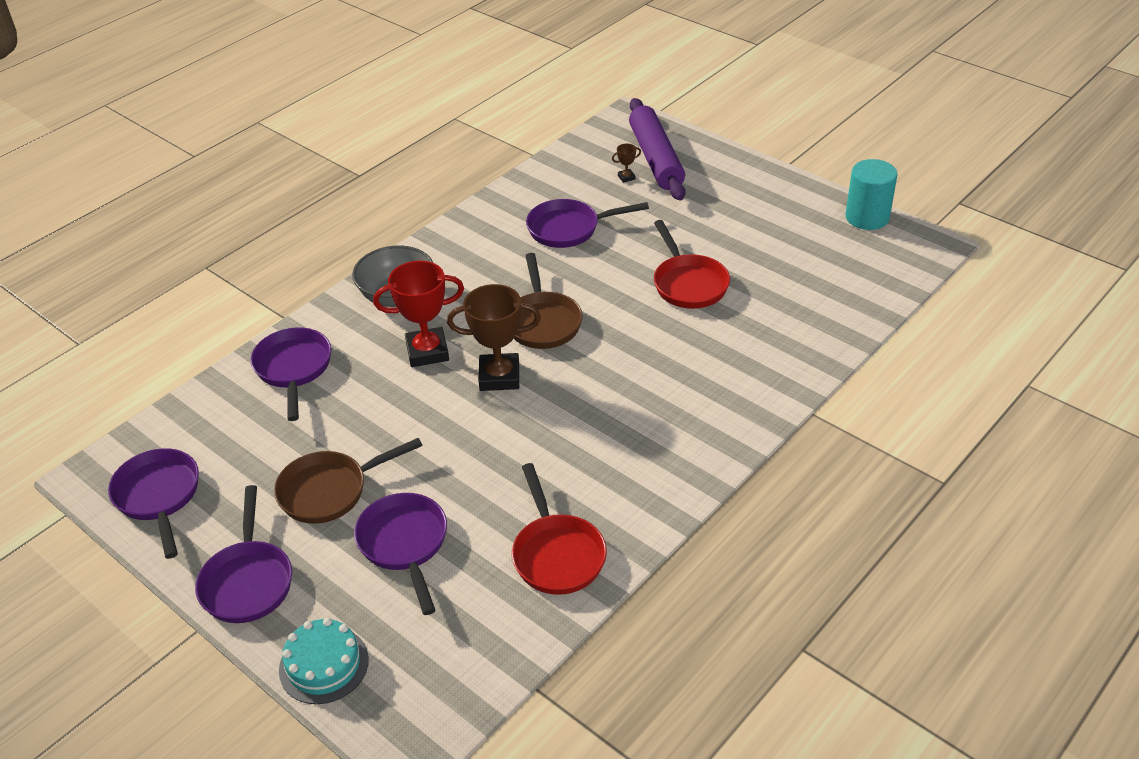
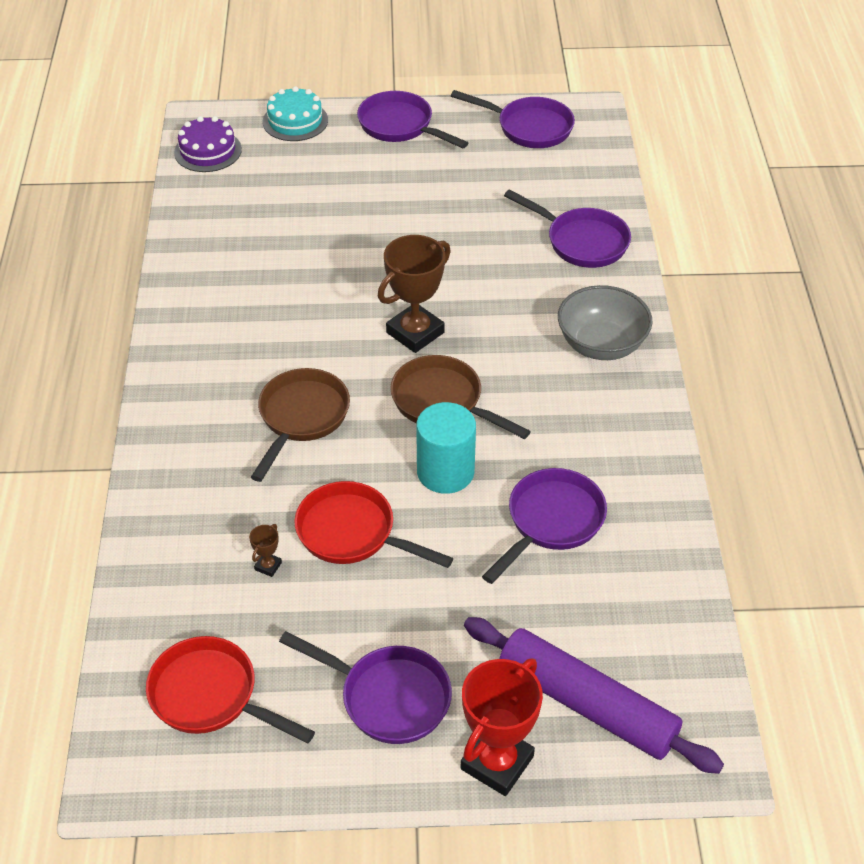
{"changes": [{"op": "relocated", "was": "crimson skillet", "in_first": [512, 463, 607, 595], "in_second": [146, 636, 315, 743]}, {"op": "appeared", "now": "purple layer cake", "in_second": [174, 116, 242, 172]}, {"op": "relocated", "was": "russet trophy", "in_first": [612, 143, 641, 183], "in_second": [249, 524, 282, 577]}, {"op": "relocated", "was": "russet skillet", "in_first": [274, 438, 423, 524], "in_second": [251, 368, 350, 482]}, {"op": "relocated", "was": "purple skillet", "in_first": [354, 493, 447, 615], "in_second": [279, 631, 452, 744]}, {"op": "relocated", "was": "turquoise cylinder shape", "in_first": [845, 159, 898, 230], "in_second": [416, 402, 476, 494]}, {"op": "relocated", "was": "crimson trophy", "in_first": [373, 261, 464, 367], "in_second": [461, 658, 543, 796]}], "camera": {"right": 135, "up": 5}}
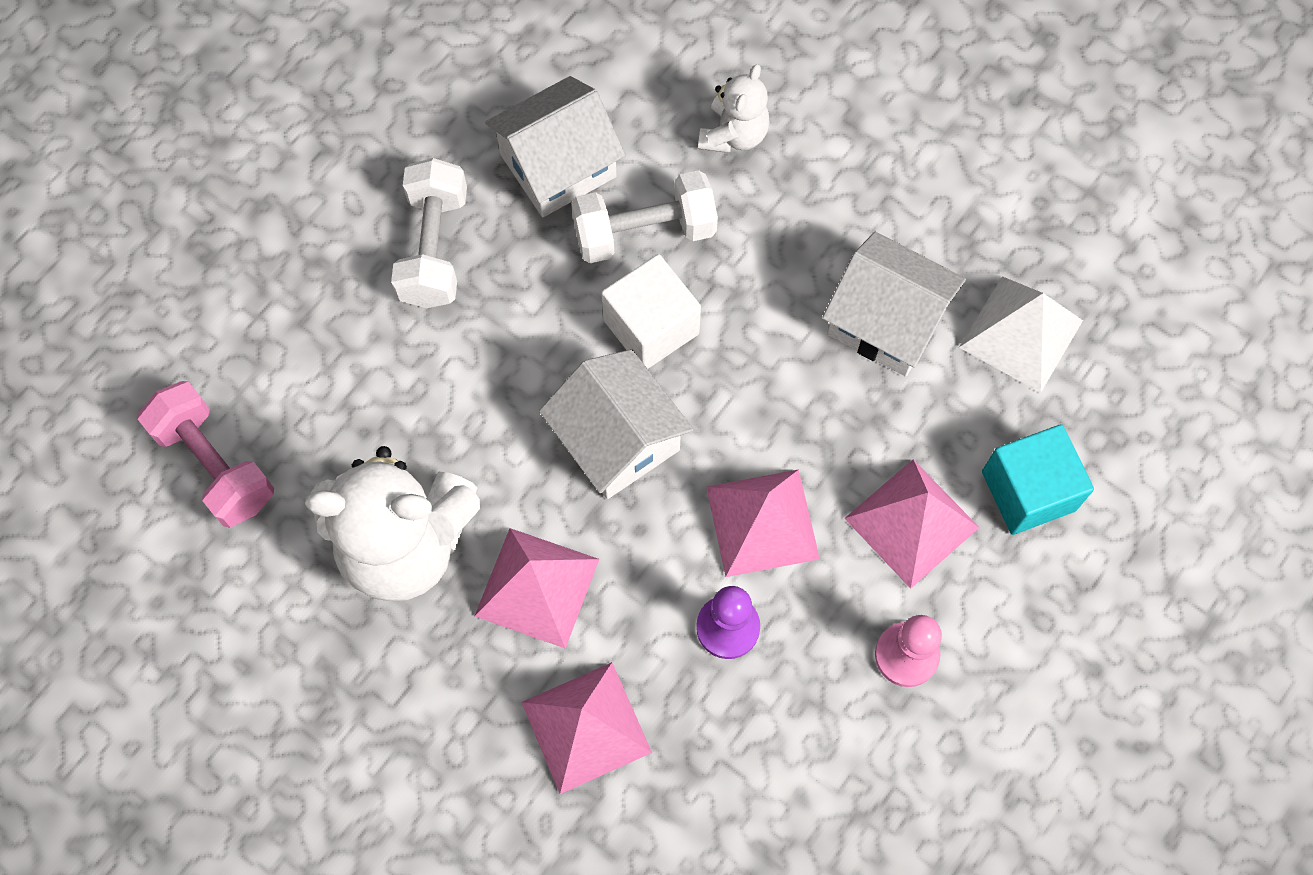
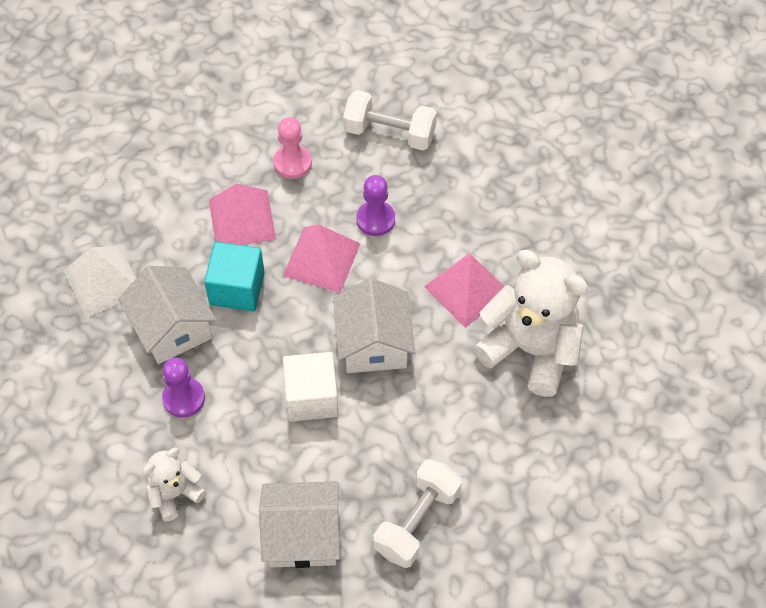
{"changes": [{"op": "appeared", "now": "purple pawn", "in_second": [162, 358, 205, 418]}, {"op": "relocated", "was": "turquoise solid cube", "in_first": [982, 424, 1094, 535], "in_second": [204, 242, 265, 311]}, {"op": "relocated", "was": "snow-white dumbbell", "in_first": [571, 170, 718, 263], "in_second": [343, 90, 437, 151]}, {"op": "missing", "was": "pink dumbbell", "in_first": [138, 381, 274, 527]}, {"op": "missing", "was": "pink pyramid shape", "in_first": [521, 662, 652, 794]}], "camera": {"right": -150, "up": -10}}
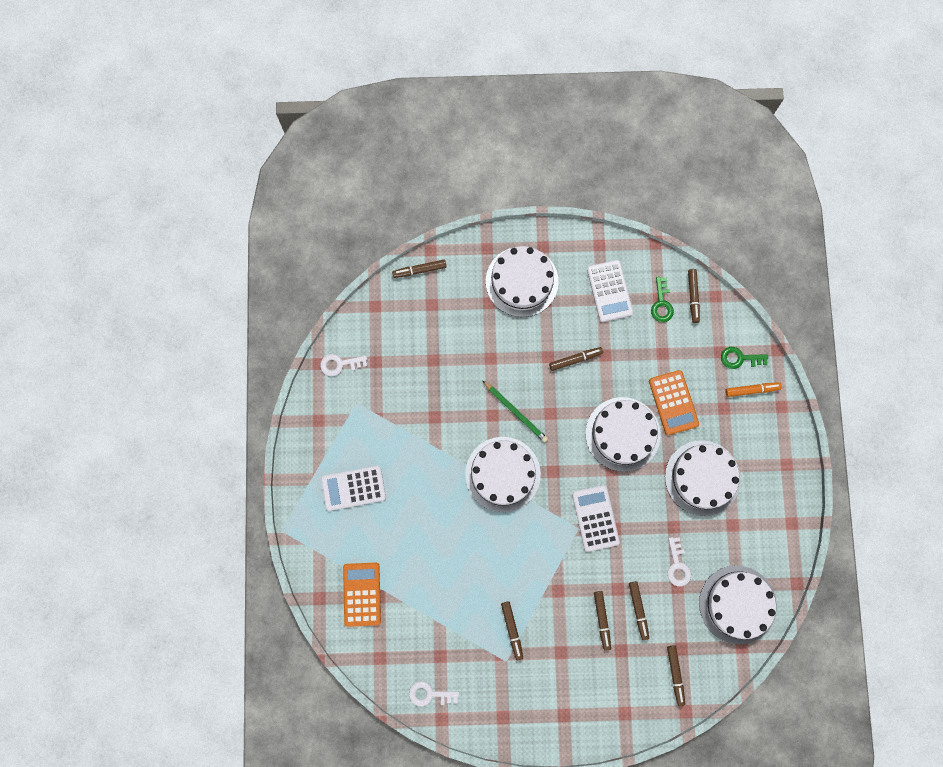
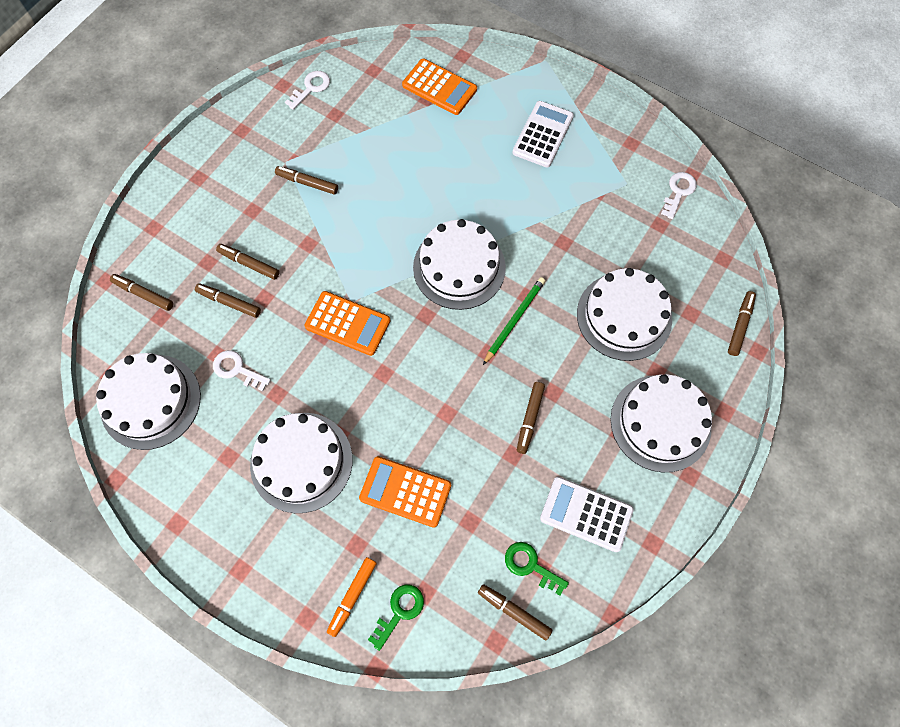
{"changes": [{"op": "colour", "was": "snow-white calculator", "now": "bright orange calculator", "in_first": [572, 485, 620, 552], "in_second": [304, 291, 390, 356]}, {"op": "spun", "was": "emerald wooden pencil", "in_first": [482, 380, 548, 442], "in_second": [483, 277, 545, 365], "clockwise": 135}, {"op": "relocated", "was": "snow-white layer cake", "in_first": [586, 397, 660, 472], "in_second": [577, 268, 672, 361]}], "camera": {"right": 125, "up": -10}}
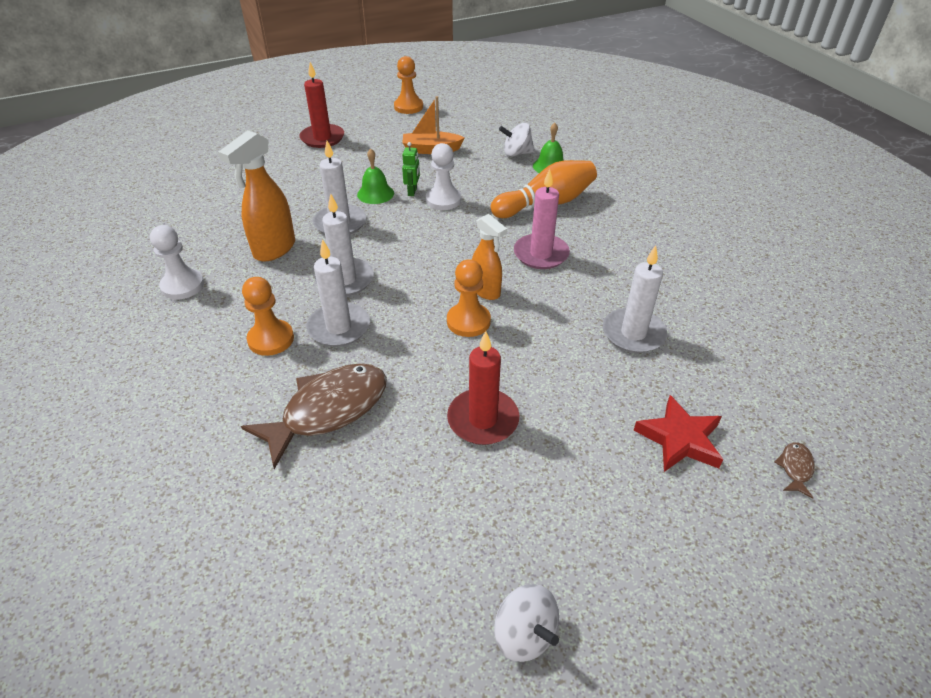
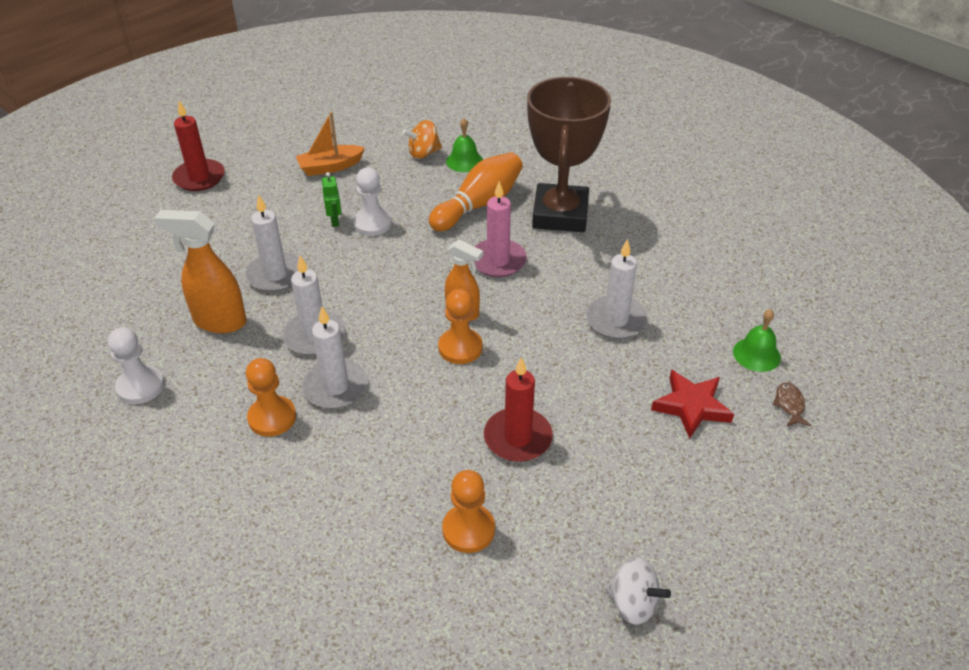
{"changes": [{"op": "spun", "was": "bright orange spray bottle", "in_first": [218, 130, 295, 262], "in_second": [154, 210, 247, 333], "clockwise": 90}, {"op": "colour", "was": "snow-white spinning top", "now": "bright orange spinning top", "in_first": [499, 123, 535, 157], "in_second": [402, 120, 442, 159]}, {"op": "relocated", "was": "bright orange pawn", "in_first": [394, 56, 423, 114], "in_second": [442, 470, 495, 553]}, {"op": "appeared", "now": "russet trophy", "in_second": [527, 77, 611, 232]}, {"op": "relocated", "was": "emerald hand bell", "in_first": [357, 149, 394, 204], "in_second": [733, 309, 781, 372]}, {"op": "missing", "was": "russet fish figure", "in_first": [241, 363, 387, 469]}], "camera": {"right": -20, "up": 0}}
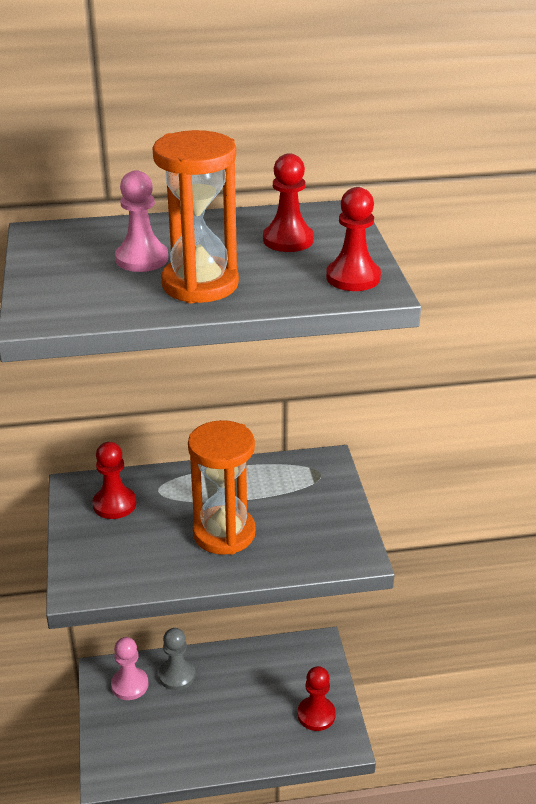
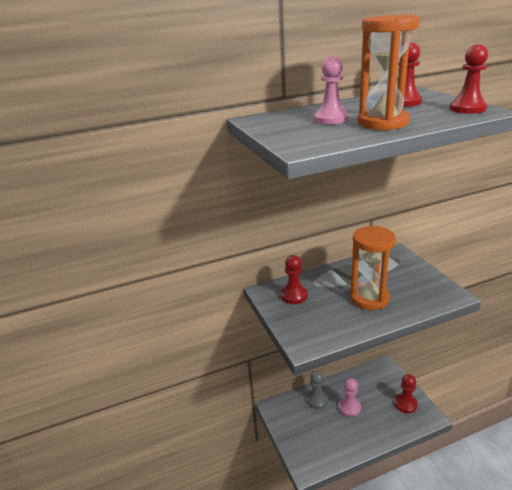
{"changes": [{"op": "relocated", "was": "pink pawn", "in_first": [111, 637, 148, 700], "in_second": [339, 378, 361, 417]}], "camera": {"right": -10, "up": -5}}
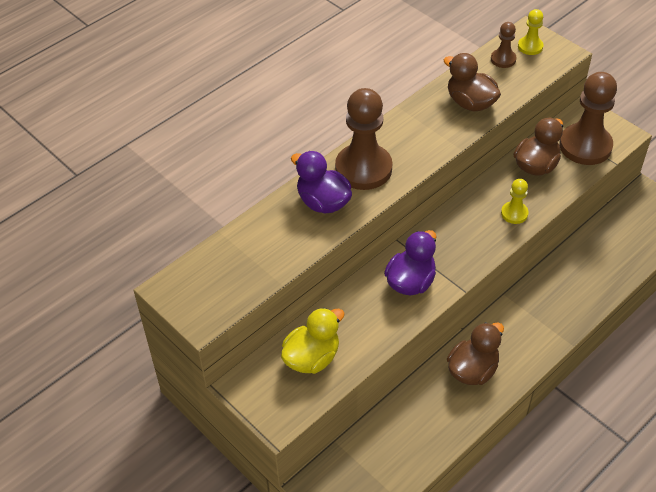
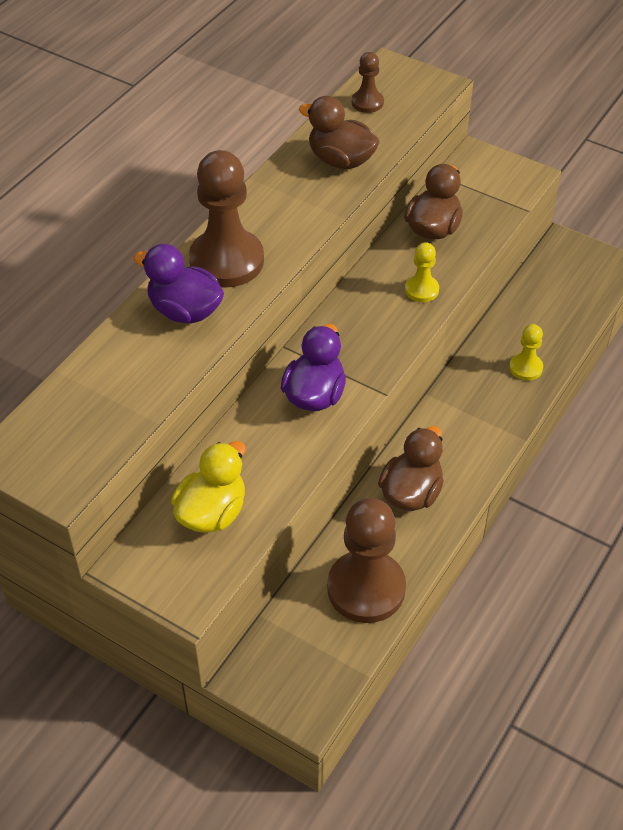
{"changes": [{"op": "relocated", "was": "russet pawn", "in_first": [559, 72, 617, 165], "in_second": [327, 498, 406, 623]}, {"op": "relocated", "was": "golden pawn", "in_first": [518, 9, 544, 55], "in_second": [509, 324, 543, 381]}], "camera": {"right": -15, "up": 0}}
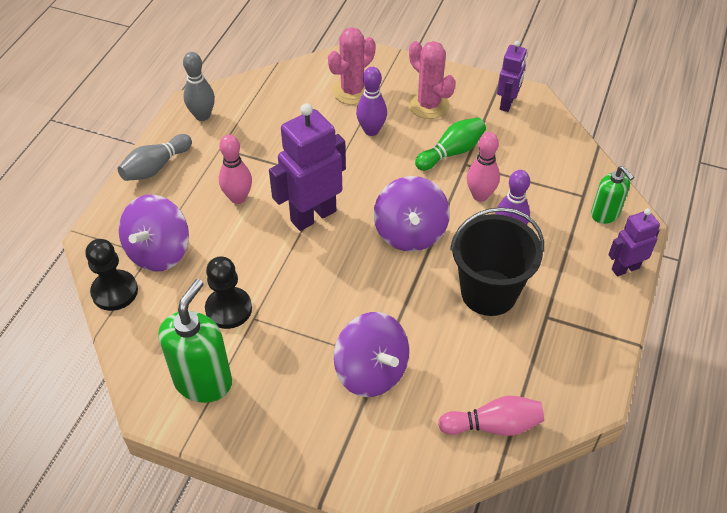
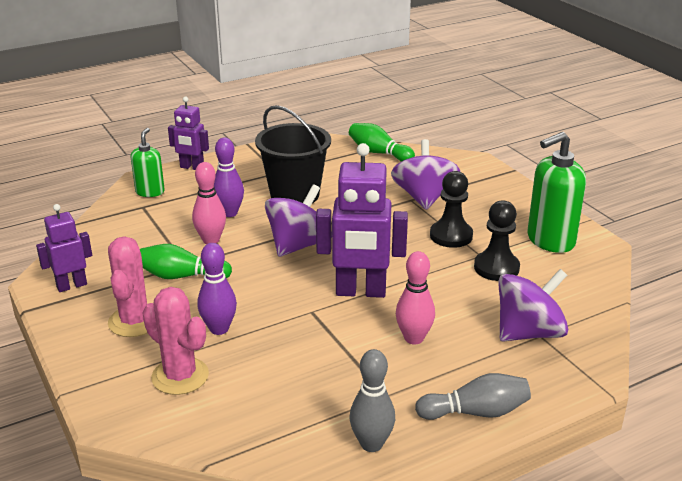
{"changes": [{"op": "spun", "was": "pink prickly plant", "in_first": [328, 27, 375, 105], "in_second": [143, 287, 209, 395], "clockwise": 45}, {"op": "colour", "was": "pink skittle", "now": "emerald skittle", "in_first": [438, 396, 544, 436], "in_second": [349, 123, 415, 162]}, {"op": "relocated", "was": "jet-black pawn", "in_first": [85, 239, 138, 311], "in_second": [430, 171, 473, 248]}], "camera": {"right": -140, "up": -20}}
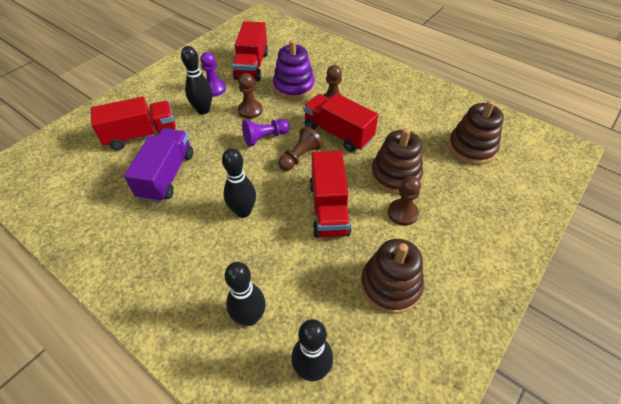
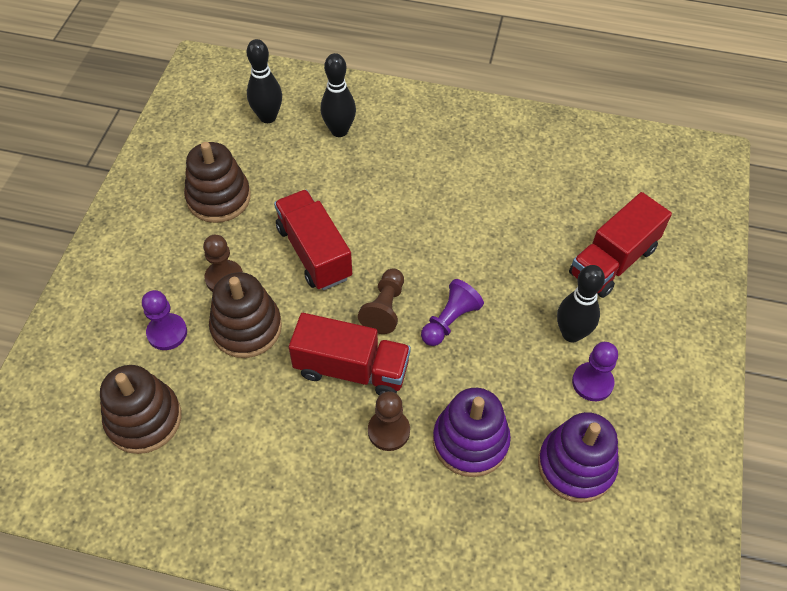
{"changes": [{"op": "appeared", "now": "purple pawn", "in_second": [142, 290, 187, 350]}, {"op": "exchanged", "was": "crimson truck", "now": "purple ring stacker", "in_first": [232, 21, 268, 81], "in_second": [538, 412, 619, 503]}, {"op": "missing", "was": "purple truck", "in_first": [124, 128, 193, 203]}, {"op": "missing", "was": "jet-black skittle", "in_first": [222, 148, 256, 218]}, {"op": "missing", "was": "russet pawn", "in_first": [238, 73, 263, 119]}], "camera": {"right": 155, "up": 5}}
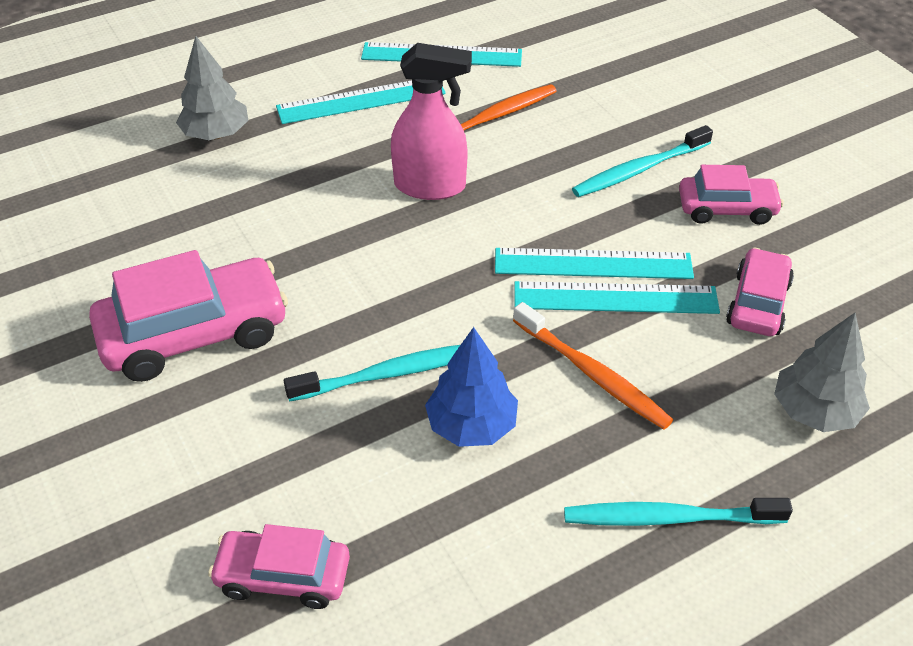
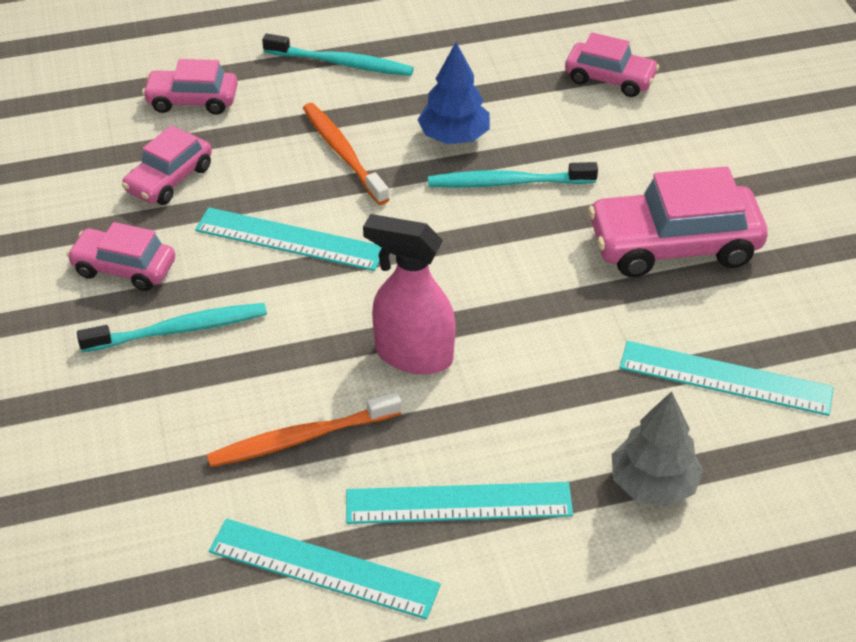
{"changes": [{"op": "exchanged", "was": "ash-grey fir tree", "now": "pink toy car", "in_first": [774, 313, 870, 432], "in_second": [142, 59, 238, 115]}, {"op": "relocated", "was": "turquoise straightedge", "in_first": [514, 281, 720, 314], "in_second": [619, 341, 834, 416]}], "camera": {"right": -165, "up": 0}}
